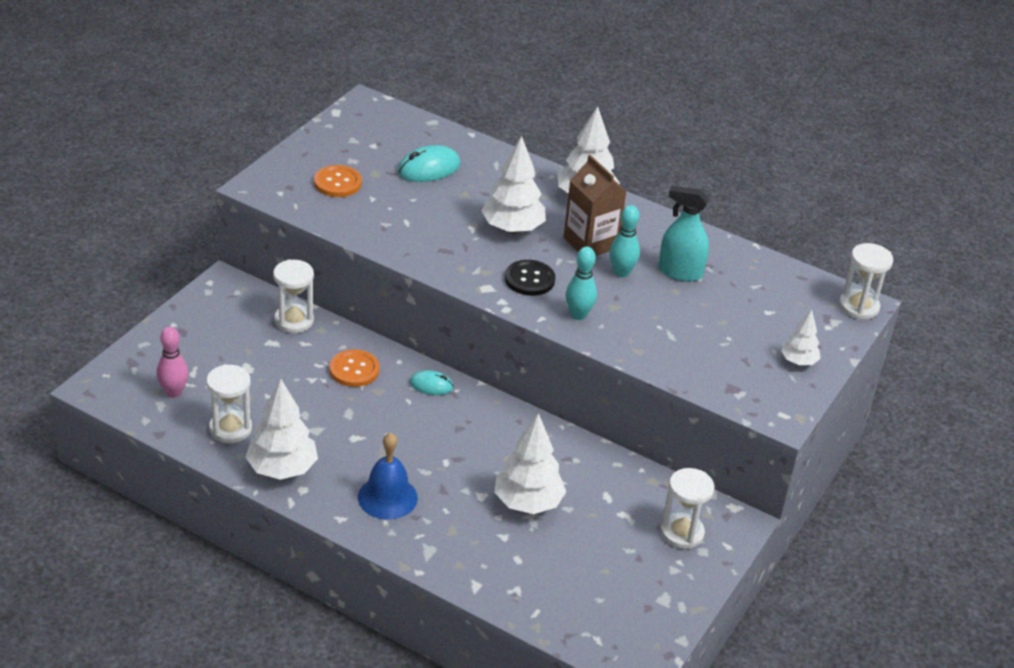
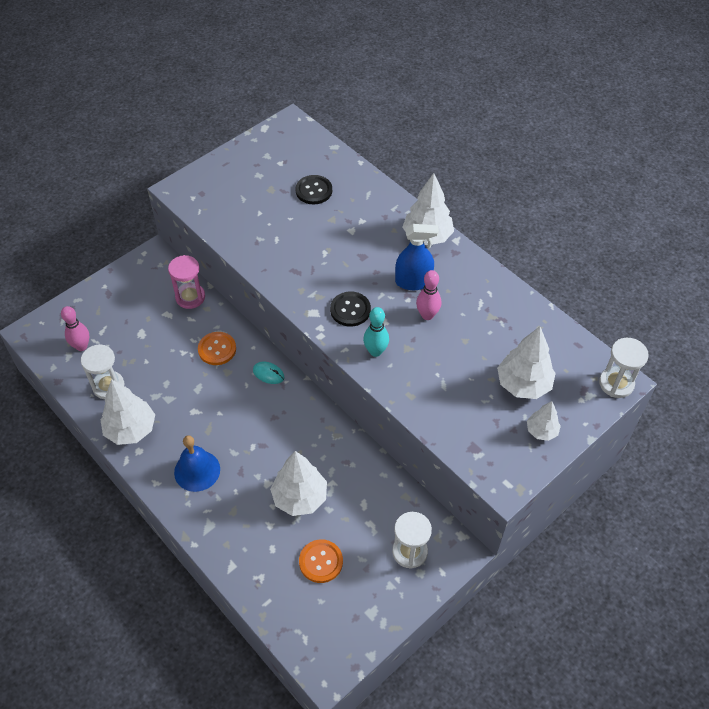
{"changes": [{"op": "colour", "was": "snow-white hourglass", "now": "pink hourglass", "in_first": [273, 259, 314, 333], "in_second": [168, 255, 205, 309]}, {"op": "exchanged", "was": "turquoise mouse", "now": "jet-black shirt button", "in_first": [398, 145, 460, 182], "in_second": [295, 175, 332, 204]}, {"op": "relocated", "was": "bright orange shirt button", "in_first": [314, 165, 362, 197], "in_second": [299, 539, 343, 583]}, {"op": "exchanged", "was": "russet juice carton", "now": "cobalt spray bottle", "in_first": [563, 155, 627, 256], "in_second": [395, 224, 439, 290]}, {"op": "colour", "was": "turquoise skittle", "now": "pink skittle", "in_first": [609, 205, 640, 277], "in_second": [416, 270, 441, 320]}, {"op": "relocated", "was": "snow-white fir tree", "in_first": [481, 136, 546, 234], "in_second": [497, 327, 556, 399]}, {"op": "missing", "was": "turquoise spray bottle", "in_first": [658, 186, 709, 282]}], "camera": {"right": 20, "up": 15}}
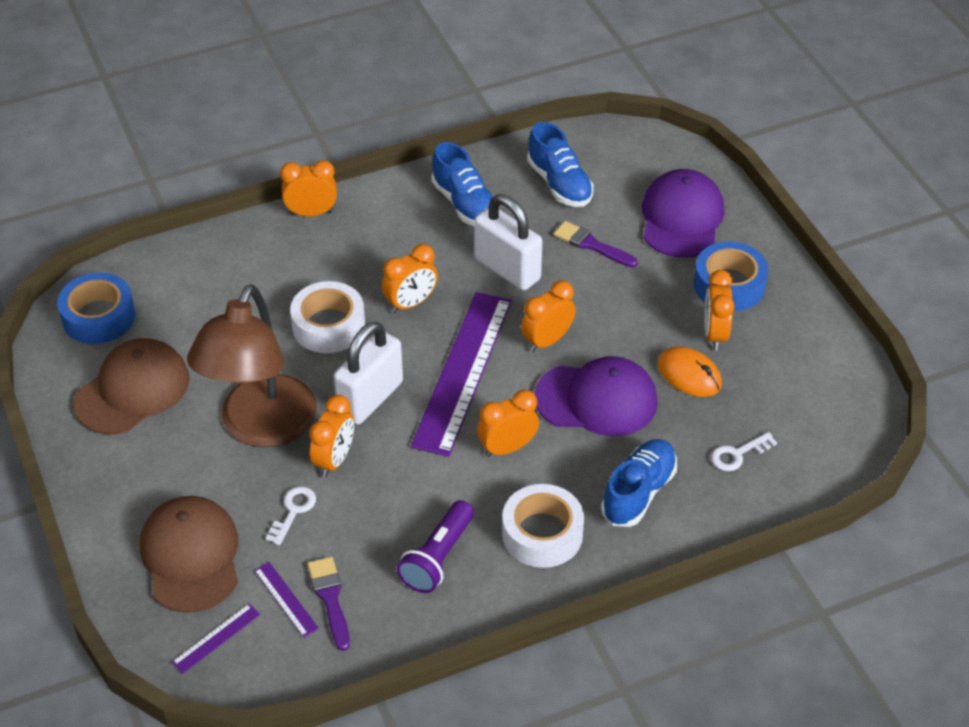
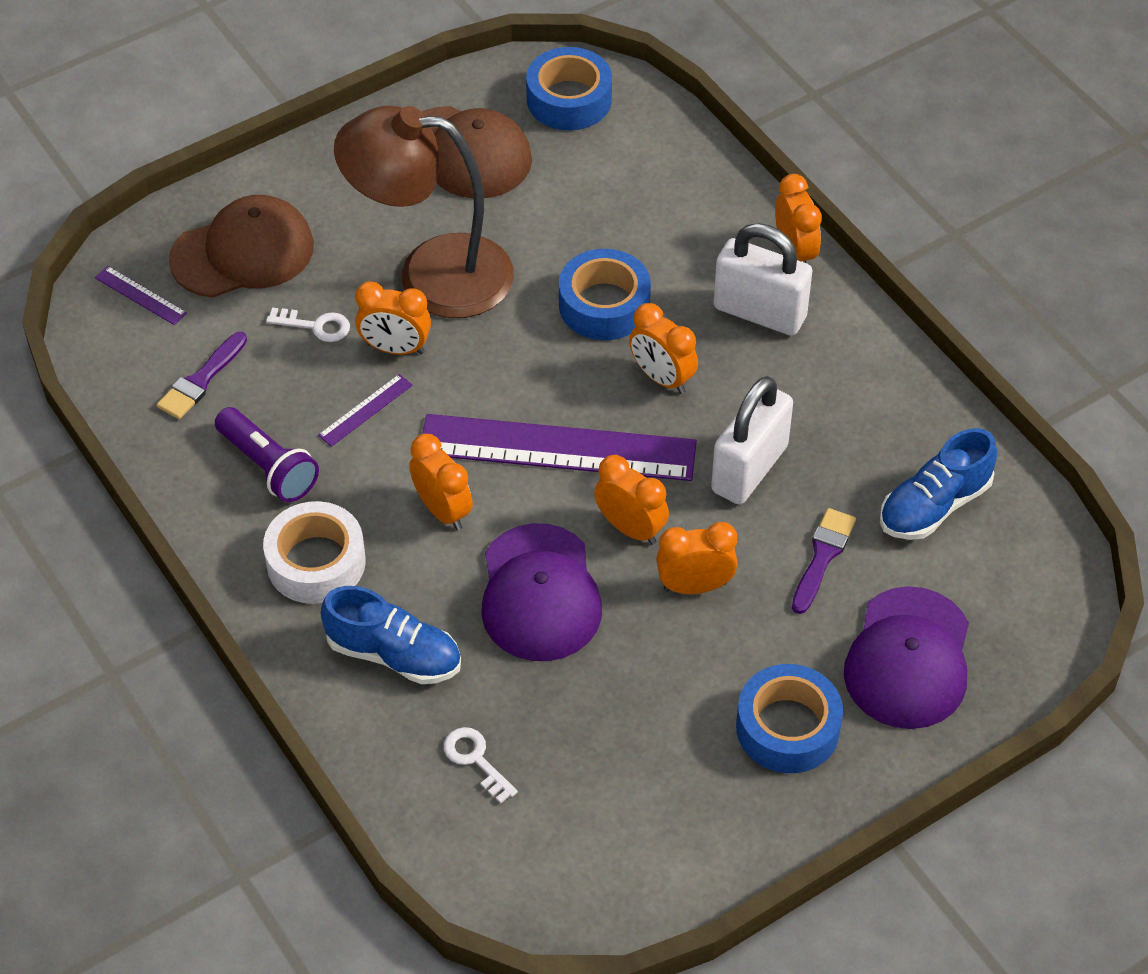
{"changes": [{"op": "spun", "was": "purple brush", "in_first": [308, 557, 350, 651], "in_second": [157, 332, 247, 419], "clockwise": 150}, {"op": "spun", "was": "purple torch", "in_first": [397, 500, 474, 593], "in_second": [215, 407, 319, 502], "clockwise": -150}, {"op": "relocated", "was": "purple straightedge", "in_first": [254, 562, 319, 637], "in_second": [318, 374, 413, 447]}, {"op": "colour", "was": "snow-white sticky tape", "now": "cobalt sticky tape", "in_first": [290, 281, 365, 353], "in_second": [559, 249, 651, 340]}, {"op": "relocated", "was": "bright orange alarm clock", "in_first": [704, 270, 735, 350], "in_second": [656, 522, 738, 594]}, {"op": "relocated", "was": "snow-white lock", "in_first": [334, 321, 403, 425], "in_second": [713, 223, 813, 336]}, {"op": "spun", "was": "purple peaked cap", "in_first": [642, 169, 724, 258], "in_second": [844, 586, 969, 729], "clockwise": 105}, {"op": "missing", "was": "cobalt sneaker", "in_first": [431, 142, 493, 226]}, {"op": "missing", "was": "bright orange mouse", "in_first": [658, 346, 722, 397]}], "camera": {"right": 80, "up": 5}}
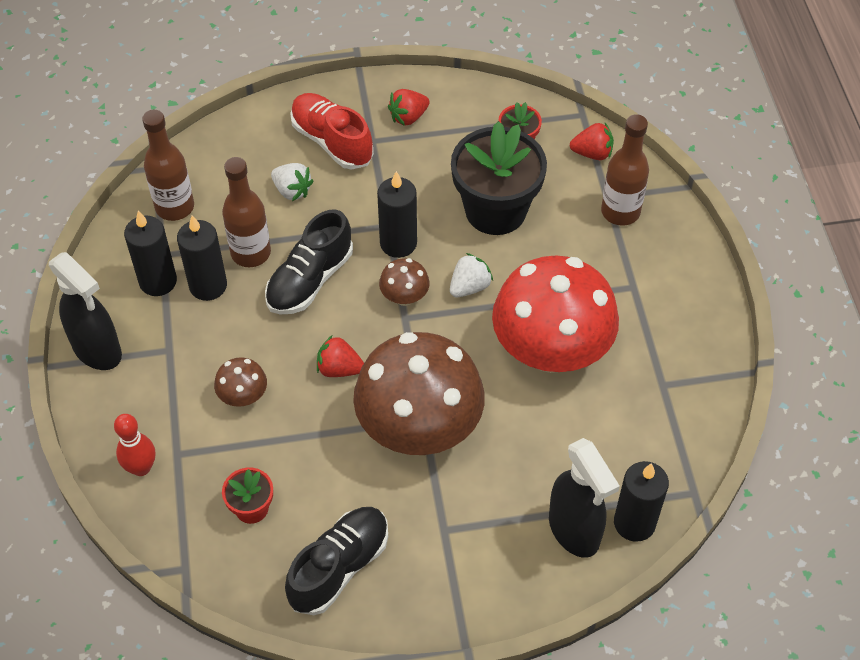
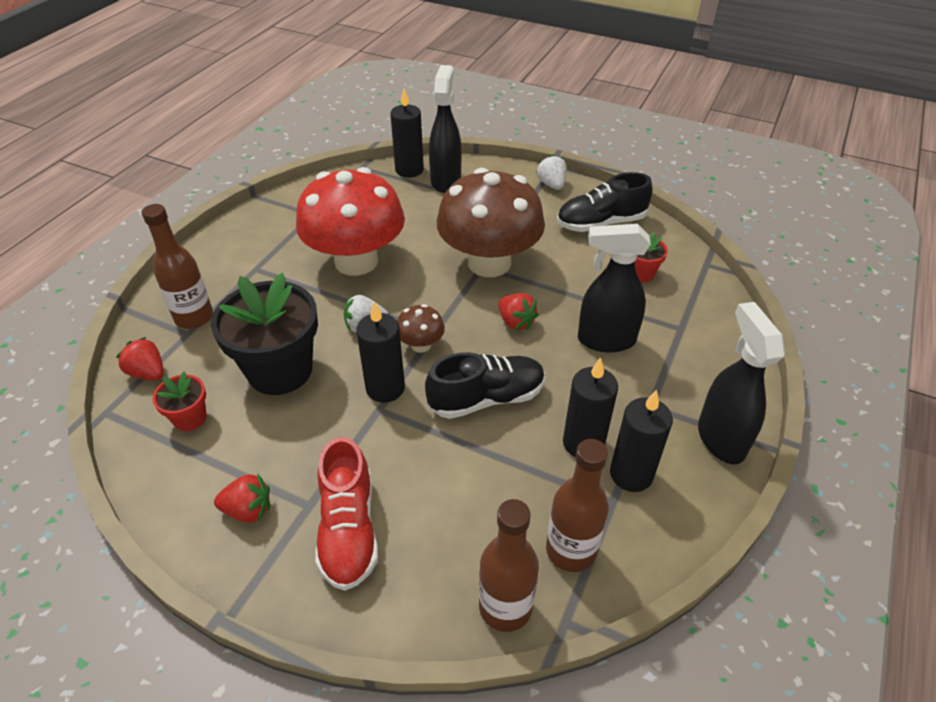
{"changes": [{"op": "relocated", "was": "russet flask", "in_first": [222, 157, 271, 267], "in_second": [479, 499, 539, 632]}, {"op": "relocated", "was": "snow-white berry", "in_first": [271, 163, 313, 201], "in_second": [536, 154, 567, 190]}, {"op": "exchanged", "was": "russet toadstool", "now": "jet-black spray bottle", "in_first": [214, 357, 267, 407], "in_second": [578, 224, 651, 353]}, {"op": "missing", "was": "crimson skittle", "in_first": [114, 414, 155, 476]}], "camera": {"right": -145, "up": -10}}
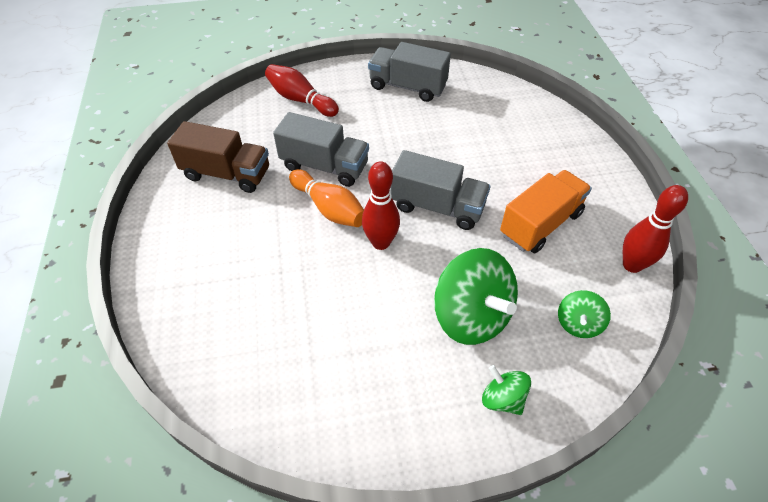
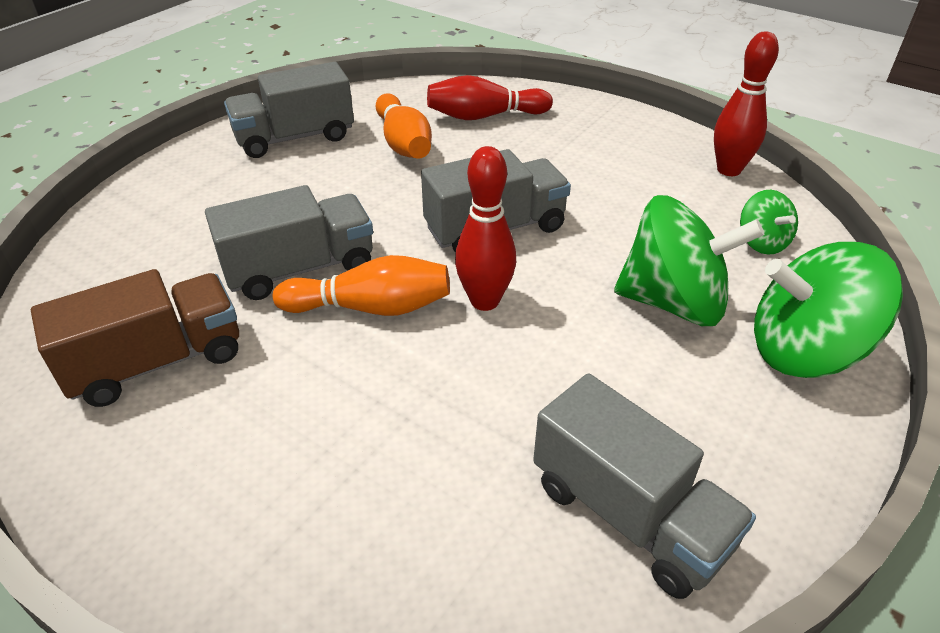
{"changes": [{"op": "appeared", "now": "bright orange skittle", "in_second": [376, 93, 432, 159]}, {"op": "relocated", "was": "crimson skittle", "in_first": [265, 64, 339, 117], "in_second": [427, 75, 553, 120]}, {"op": "appeared", "now": "ash-grey truck", "in_second": [533, 373, 756, 599]}, {"op": "size", "was": "emerald spinning top", "in_first": [482, 365, 531, 415], "in_second": [754, 242, 903, 378], "ratio": 1.95}, {"op": "missing", "was": "bright orange truck", "in_first": [500, 170, 592, 253]}], "camera": {"right": -45, "up": -10}}
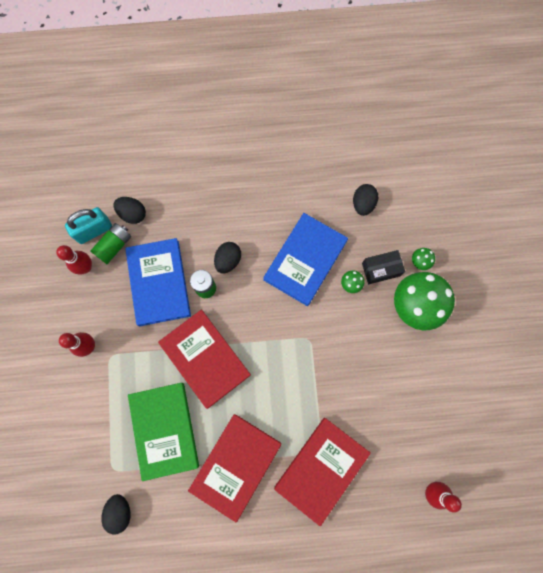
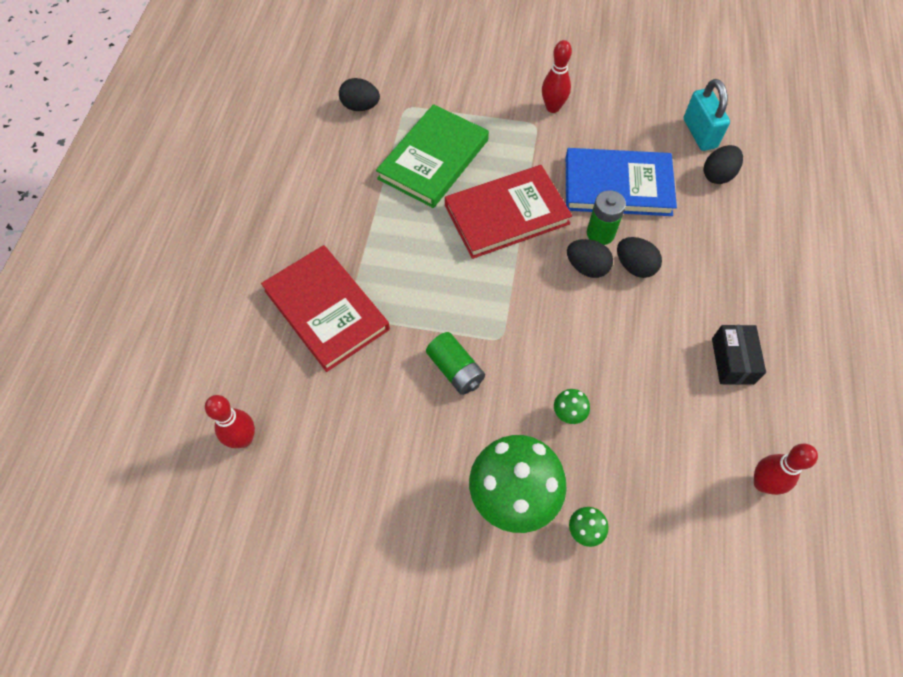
{"changes": [{"op": "spun", "was": "emerald book", "in_first": [128, 383, 199, 481], "in_second": [376, 104, 489, 208], "clockwise": -60}, {"op": "relocated", "was": "emerald AA battery", "in_first": [91, 223, 131, 264], "in_second": [426, 332, 485, 395]}, {"op": "relocated", "was": "jet-black egg", "in_first": [353, 184, 378, 216], "in_second": [567, 239, 613, 278]}, {"op": "relocated", "was": "jet-black parcel", "in_first": [362, 250, 405, 284], "in_second": [712, 325, 766, 385]}, {"op": "relocated", "was": "crimson skittle", "in_first": [56, 245, 92, 275], "in_second": [754, 444, 818, 495]}, {"op": "missing", "was": "crimson book", "in_first": [188, 414, 281, 522]}, {"op": "missing", "was": "cobalt book", "in_first": [263, 213, 348, 306]}], "camera": {"right": 105, "up": -15}}
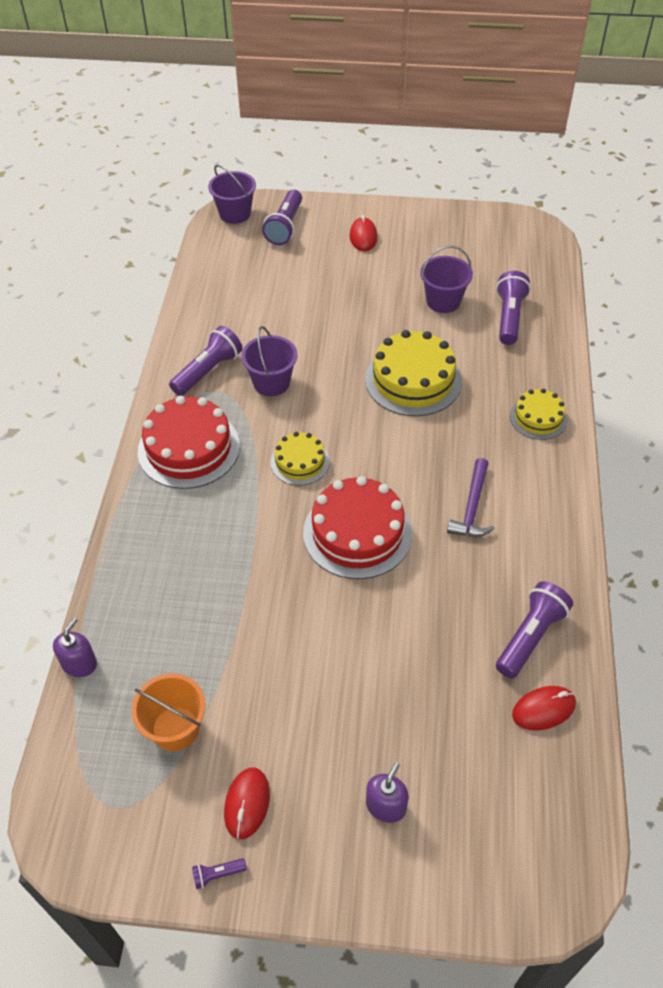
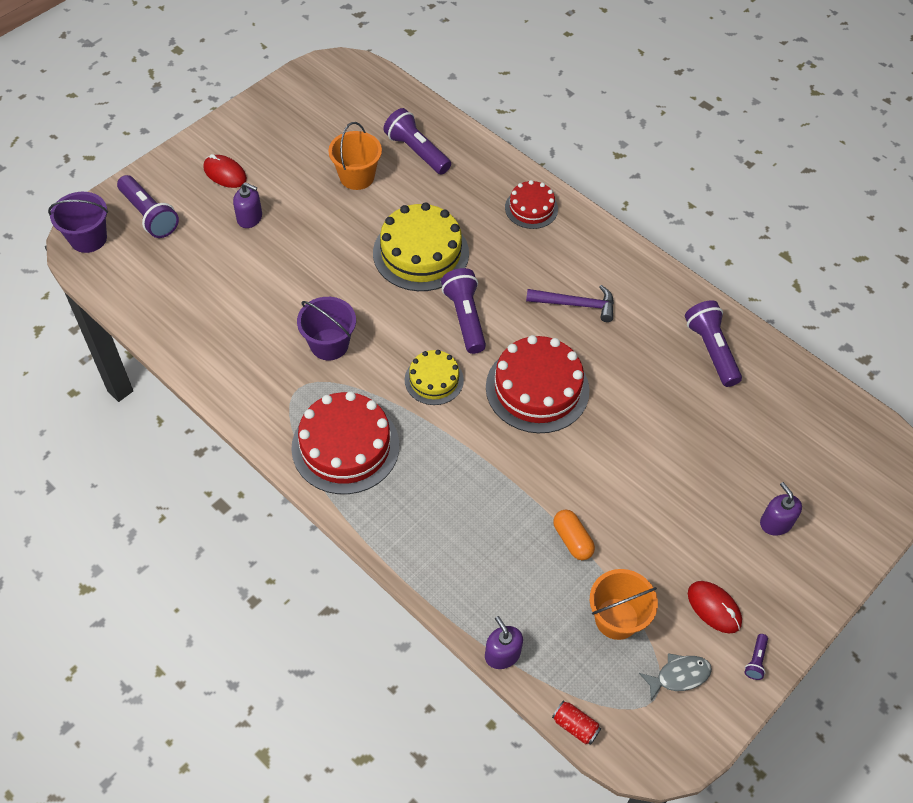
{"changes": [{"op": "appeared", "now": "purple soap pump", "in_second": [233, 182, 262, 228]}, {"op": "colour", "was": "purple bucket", "now": "bright orange bucket", "in_first": [420, 246, 473, 313], "in_second": [328, 122, 382, 190]}, {"op": "relocated", "was": "purple torch", "in_first": [169, 326, 243, 396], "in_second": [441, 268, 486, 354]}, {"op": "colour", "was": "golden layer cake", "now": "crimson layer cake", "in_first": [510, 389, 567, 440], "in_second": [505, 180, 558, 229]}, {"op": "spun", "was": "purple hammer", "in_first": [447, 458, 495, 537], "in_second": [526, 285, 614, 322], "clockwise": -45}, {"op": "appeared", "now": "crimson tin", "in_second": [552, 701, 601, 745]}, {"op": "appeared", "now": "bright orange capsule", "in_second": [553, 510, 595, 560]}, {"op": "appeared", "now": "ash-grey fish figure", "in_second": [639, 653, 712, 701]}, {"op": "missing", "was": "crimson mouse", "in_first": [512, 686, 576, 730]}], "camera": {"right": -55, "up": 5}}
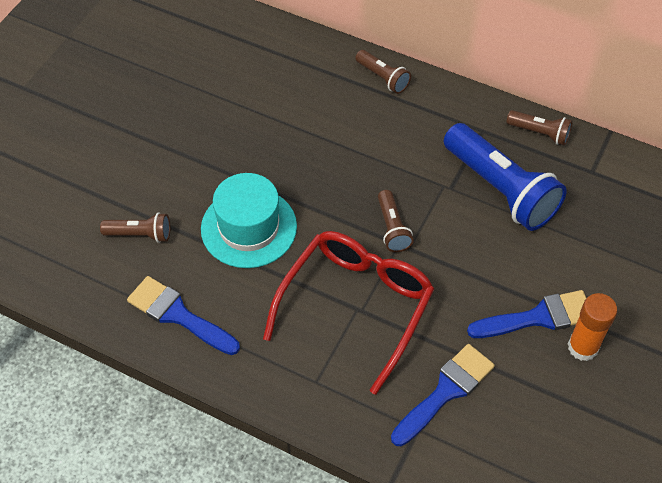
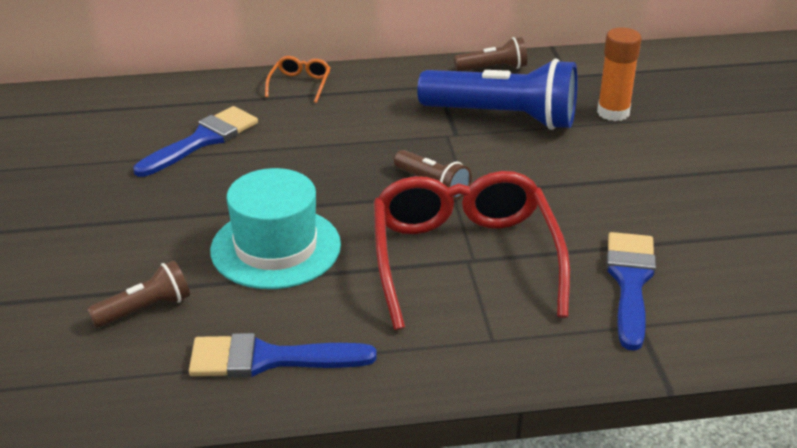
{"changes": [{"op": "relocated", "was": "cobalt brush", "in_first": [467, 290, 586, 338], "in_second": [133, 106, 258, 177]}, {"op": "exchanged", "was": "russet torch", "now": "bright orange glasses", "in_first": [355, 50, 411, 94], "in_second": [265, 56, 330, 103]}, {"op": "relocated", "was": "bright orange glue stick", "in_first": [568, 293, 617, 361], "in_second": [597, 27, 642, 121]}], "camera": {"right": -35, "up": -20}}
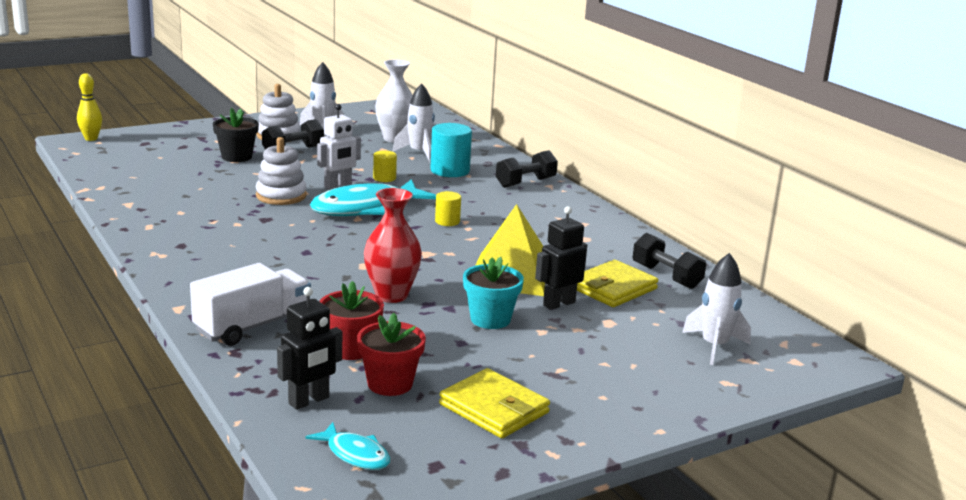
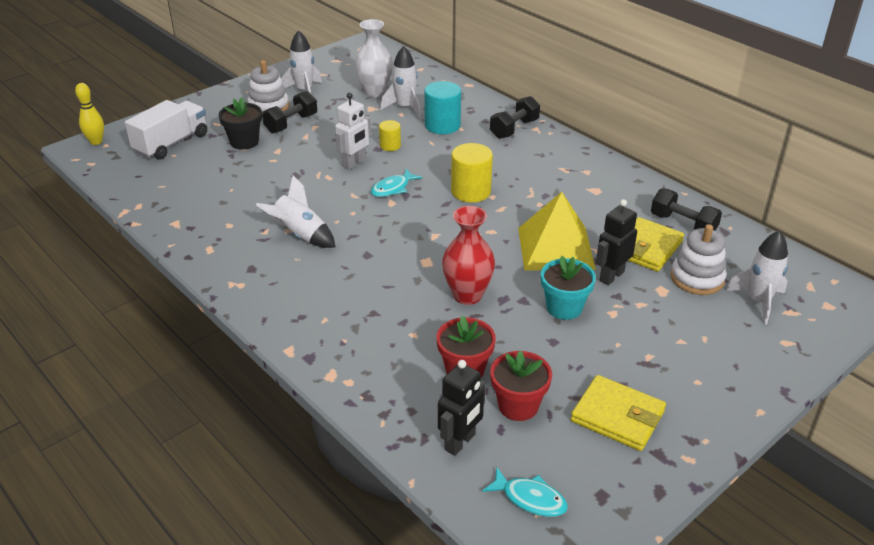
{"changes": [{"op": "relocated", "was": "snow-white truck", "in_first": [190, 263, 311, 346], "in_second": [125, 100, 207, 160]}, {"op": "appeared", "now": "snow-white rocket", "in_second": [256, 175, 335, 248]}, {"op": "size", "was": "turquoise fish figure", "in_first": [310, 179, 436, 216], "in_second": [371, 168, 422, 197], "ratio": 0.48}, {"op": "size", "was": "golden cylinder shape", "in_first": [435, 191, 461, 226], "in_second": [451, 143, 493, 202], "ratio": 1.77}, {"op": "relocated", "was": "snow-white ring stacker", "in_first": [256, 137, 307, 205], "in_second": [671, 224, 727, 295]}], "camera": {"right": -10, "up": 15}}
